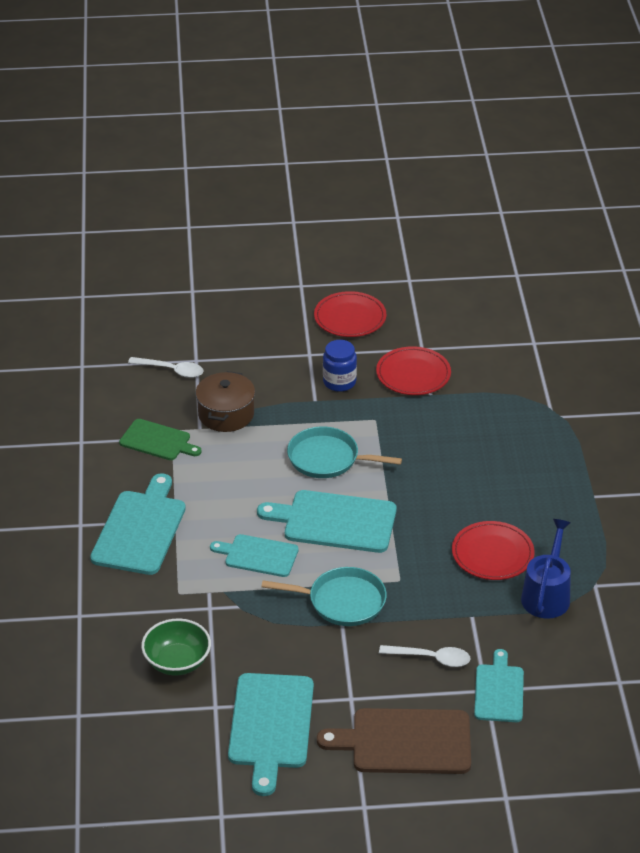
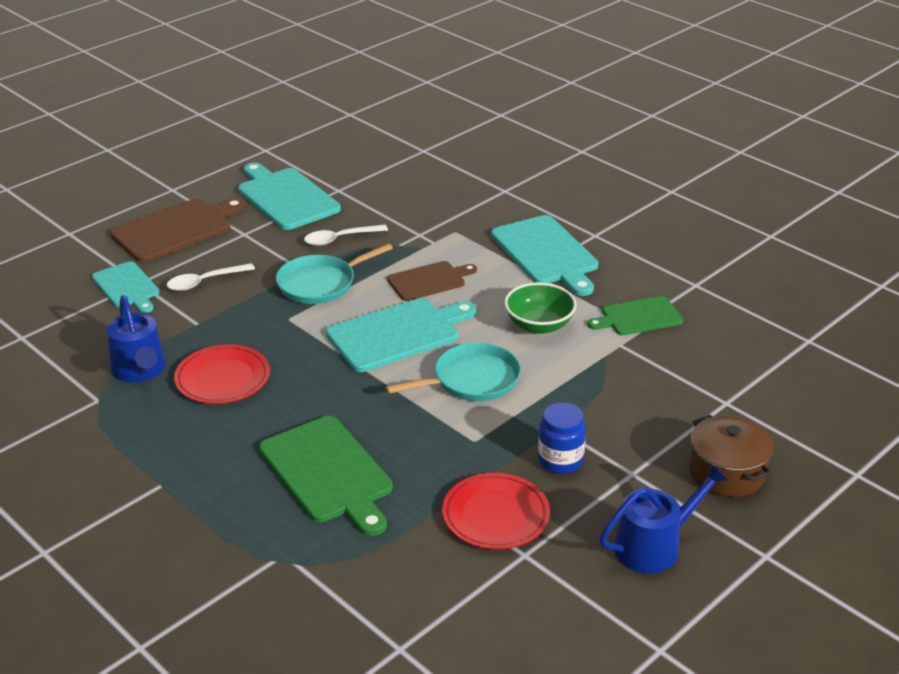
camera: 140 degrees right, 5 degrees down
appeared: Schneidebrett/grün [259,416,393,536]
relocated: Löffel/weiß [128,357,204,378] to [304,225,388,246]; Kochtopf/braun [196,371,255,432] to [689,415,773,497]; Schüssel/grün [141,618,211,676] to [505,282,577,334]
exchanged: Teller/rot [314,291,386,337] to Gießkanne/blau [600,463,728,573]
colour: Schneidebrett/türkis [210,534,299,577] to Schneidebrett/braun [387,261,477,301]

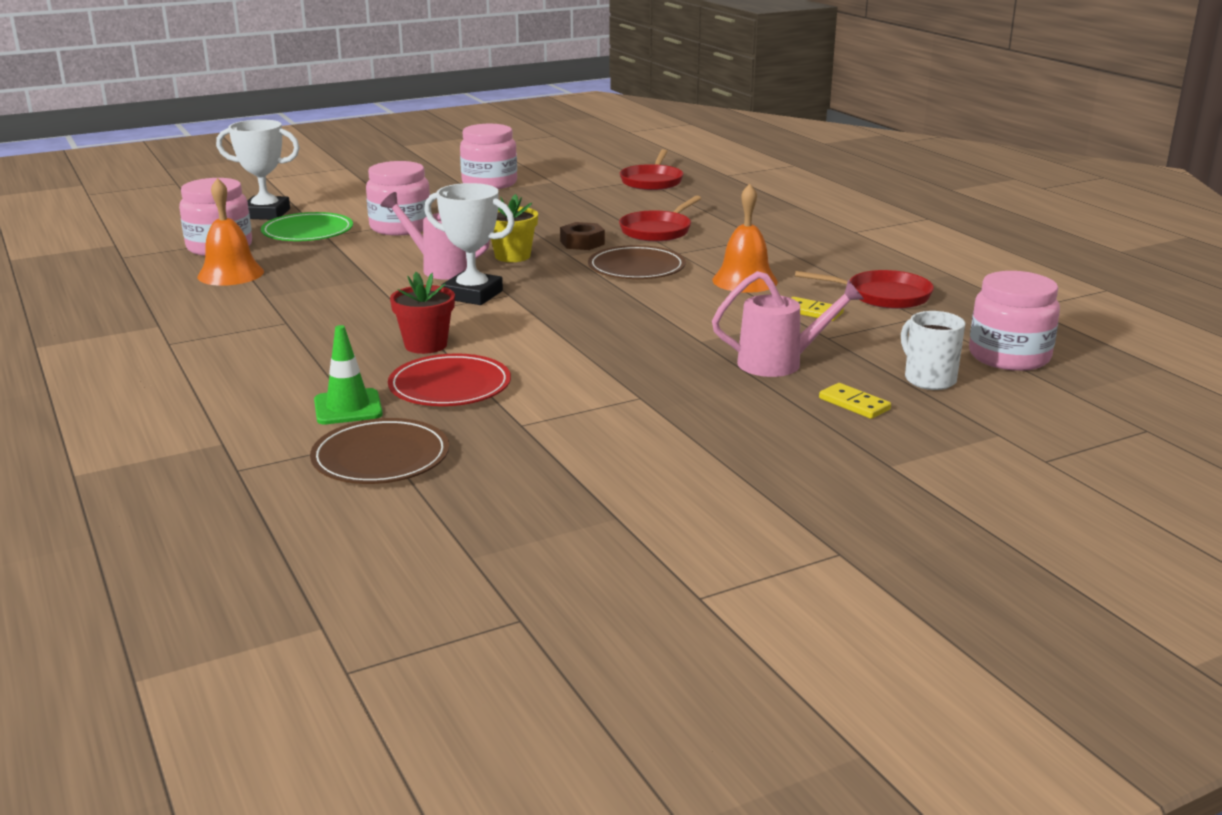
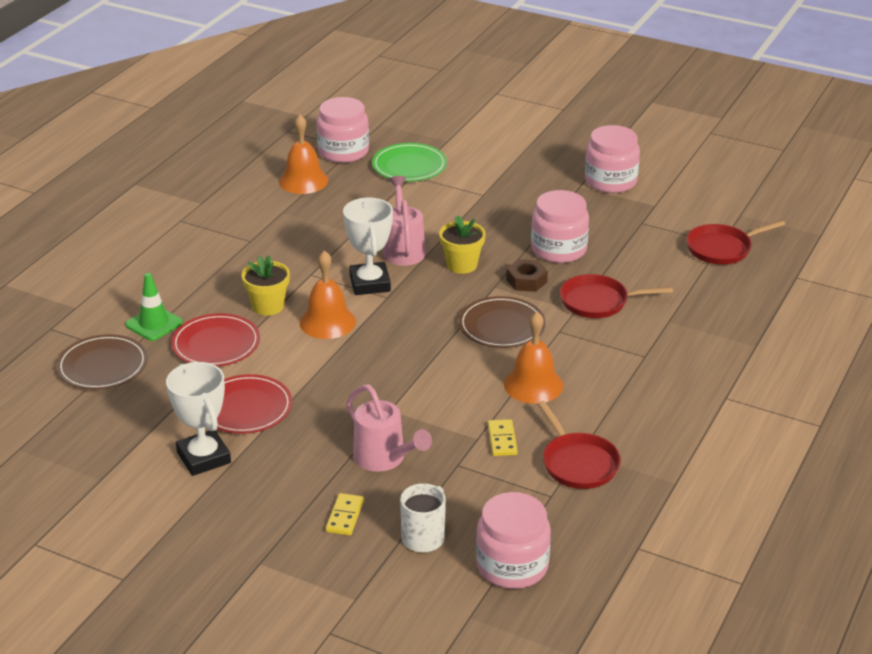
camera: 55 degrees right, 10 degrees up
appeared: Glocke/orange [300,250,356,339]; Teller/rot [217,374,292,434]
relocated: Pokal/weiß [216,119,300,220] to [166,362,231,476]; Einmachglas/rosa [366,161,430,235] to [531,190,589,263]
colour: Blumentopf/rot [390,272,455,354] to Blumentopf/gelb [242,255,290,316]

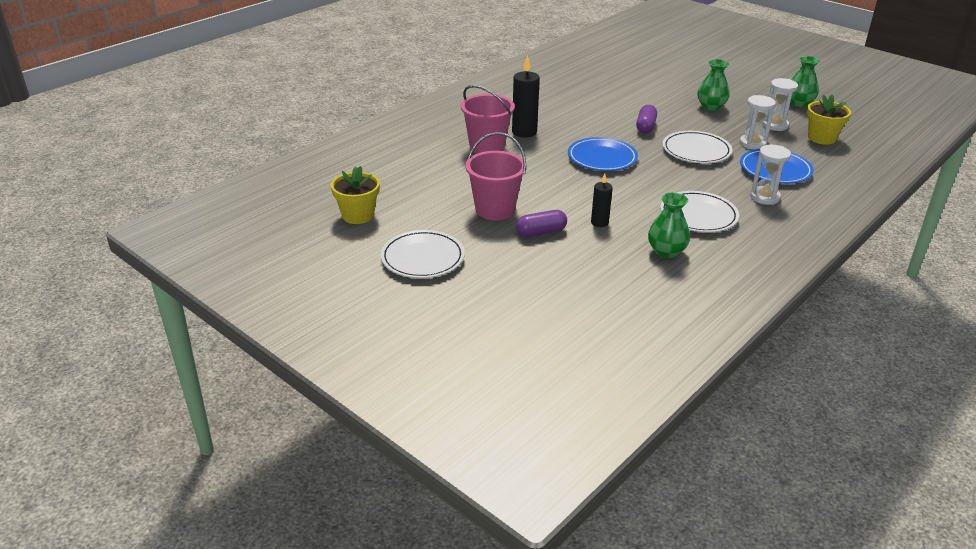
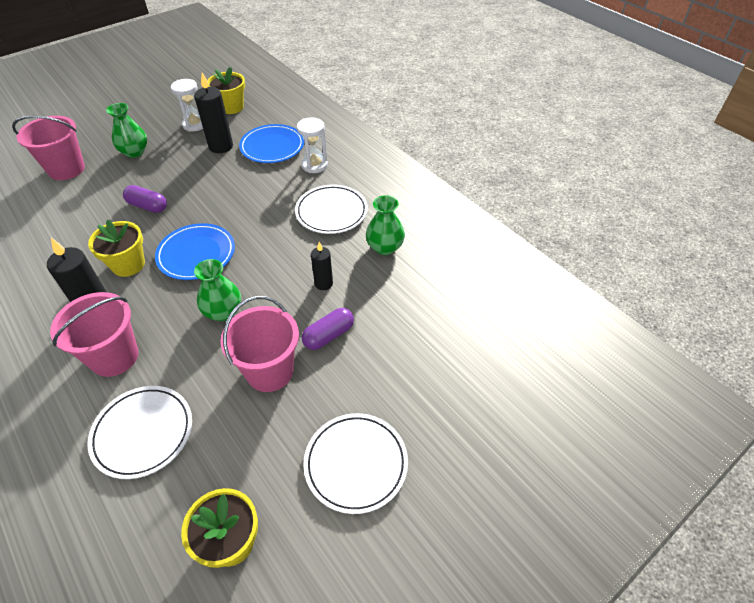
camera: 80 degrees left, 15 degrees up
appeared: Eimer/rosa [12,116,85,180]; Blumentopf/gelb [88,219,145,277]
relocated: Vase/grün [790,56,820,107] to [194,259,241,321]; Teller/weiß [663,131,732,164] to [87,386,192,479]
exchanged: Sanduhr/weiß [740,95,776,150] to Kerze/schwarz [194,73,233,153]
spun: Kapsel/lila [516,210,567,237] = [302,308,354,350] 60 degrees clockwise

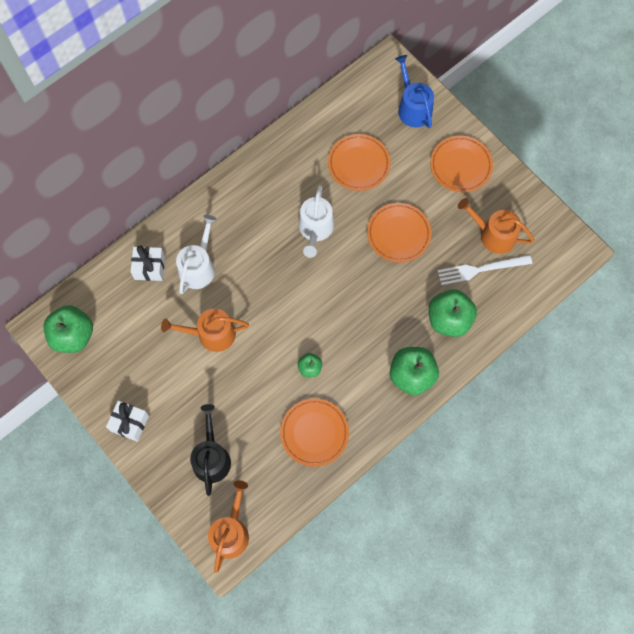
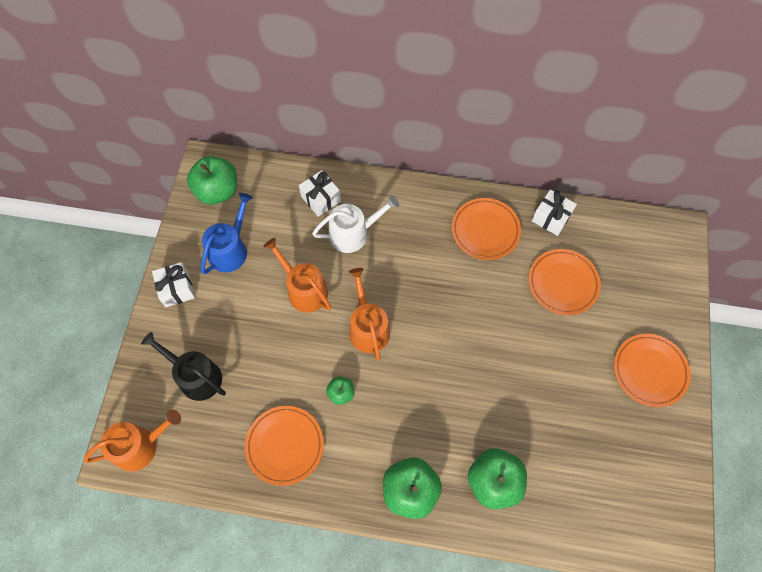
camera: 50 degrees right, 5 degrees down
missing: Gießkanne/weiß [299,185,334,258]; Gabel/weiß [438,255,532,285]
appeared: Geschenk/weiß [532,189,577,236]
relocated: Gießkanne/blau [395,55,434,128] to [201,193,253,274]; Gießkanne/orange [458,198,534,254] to [349,268,390,361]; Teller/orange [367,203,431,263] to [452,198,521,260]
spun: Gießkanne/schwarz [190,404,231,496] = [141,332,226,401] 105 degrees counterclockwise

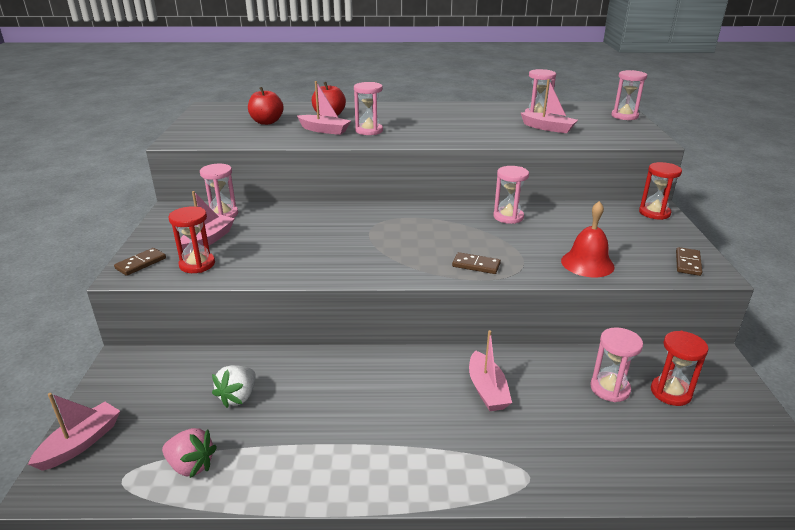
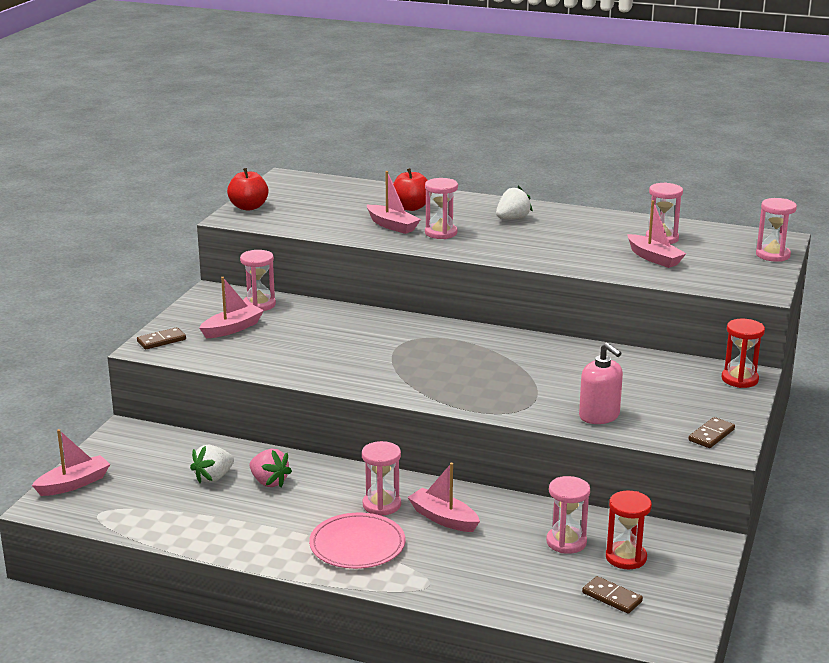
camera: 20 degrees right, 5 degrees down
missing: Sanduhr/rot [169,206,215,273]
appeared: Erdbeere/weiß [496,186,533,219]; Teller/rosa [309,513,405,569]
relocated: Apfel/rot [248,87,284,125] to [227,168,268,211]; Sanduhr/rosa [493,166,529,224] to [362,441,401,516]; Dominostein/braun [452,252,501,274] to [582,576,643,614]; Erdbeere/rosa [162,428,217,478] to [249,449,292,487]
exchanged: Glocke/rot [561,201,615,277] to Seifenspender/rosa [579,343,623,424]
spun: Boot/rosa [469,330,512,411] = [408,463,480,532] 120 degrees clockwise

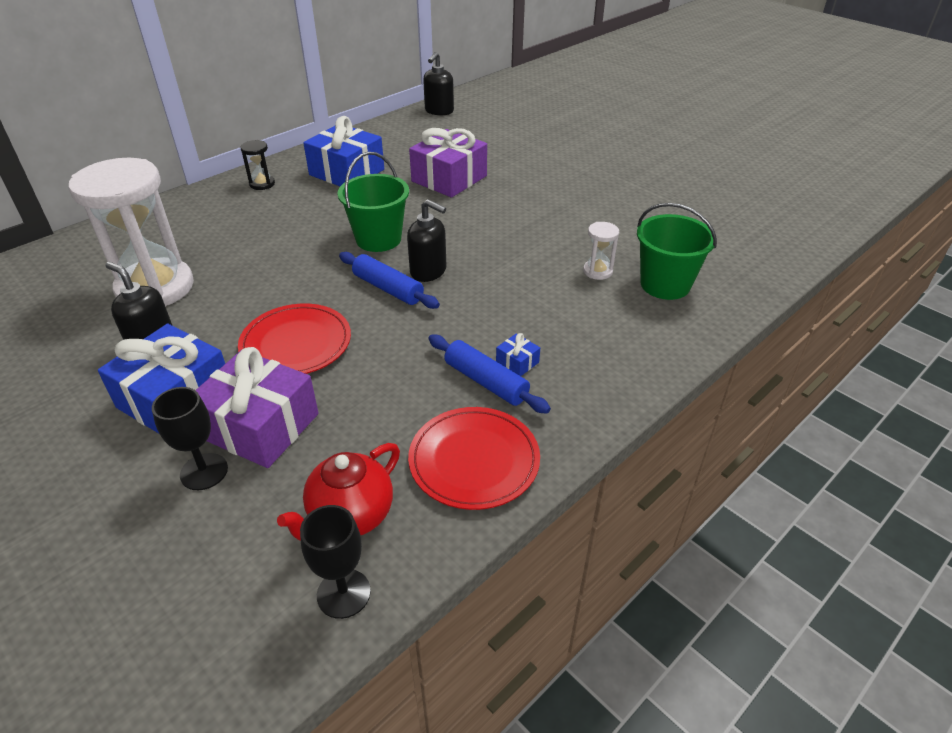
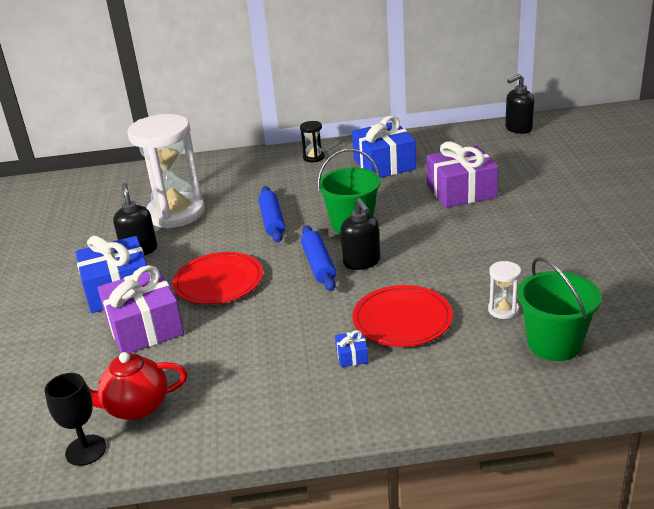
camera: 40 degrees right, 10 degrees down
missing: Kelch/schwarz [152,387,228,490]
relocated: Nudelholz/blau [428,335,551,414] to [258,186,285,242]; Teller/rot [408,407,540,510] to [353,285,453,347]

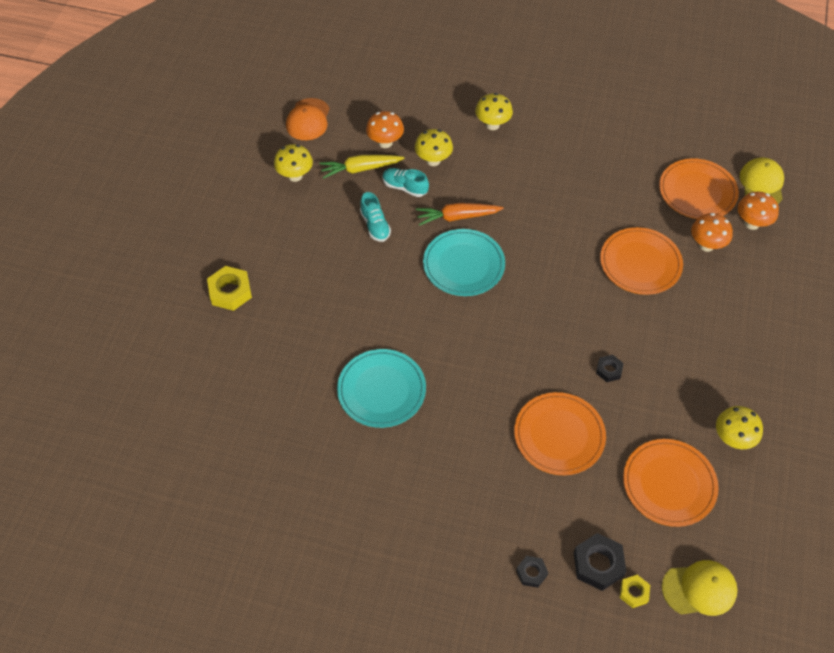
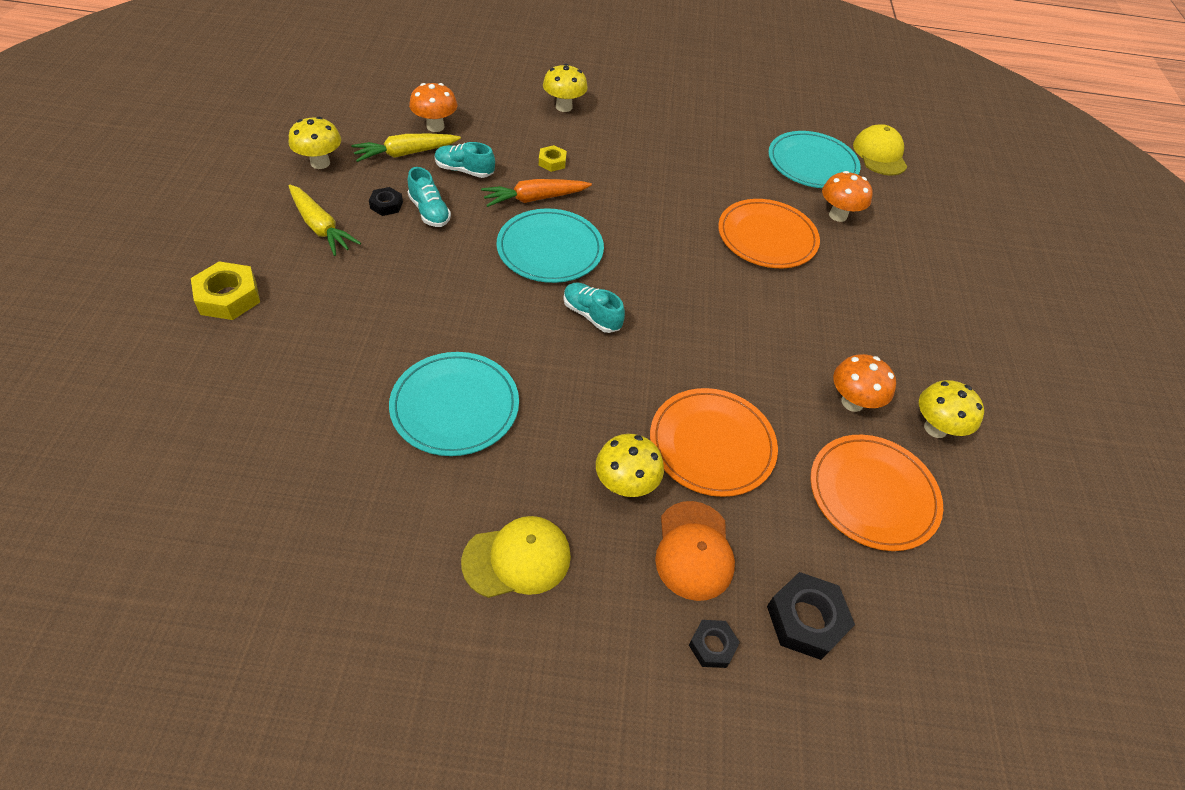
camera: 15 degrees left, 5 degrees down
appeared: Karotte/gelb [289,184,361,256]; Schuh/türkis [563,283,625,333]
relocated: Kappe/orange [286,98,330,140] to [655,501,735,601]; Pilz/gelb [415,129,453,166] to [596,434,664,497]; Pilz/orange [738,192,779,230] to [833,354,896,412]; Sechskantmutter/schwarz [596,355,624,382] to [369,187,403,216]; Kappe/gelb [662,560,738,616] to [461,516,571,598]; Sechskantmutter/gelb [619,575,650,608] to [539,145,567,172]
colour: Teller/orange [659,158,739,219] to Teller/türkis [768,131,861,188]

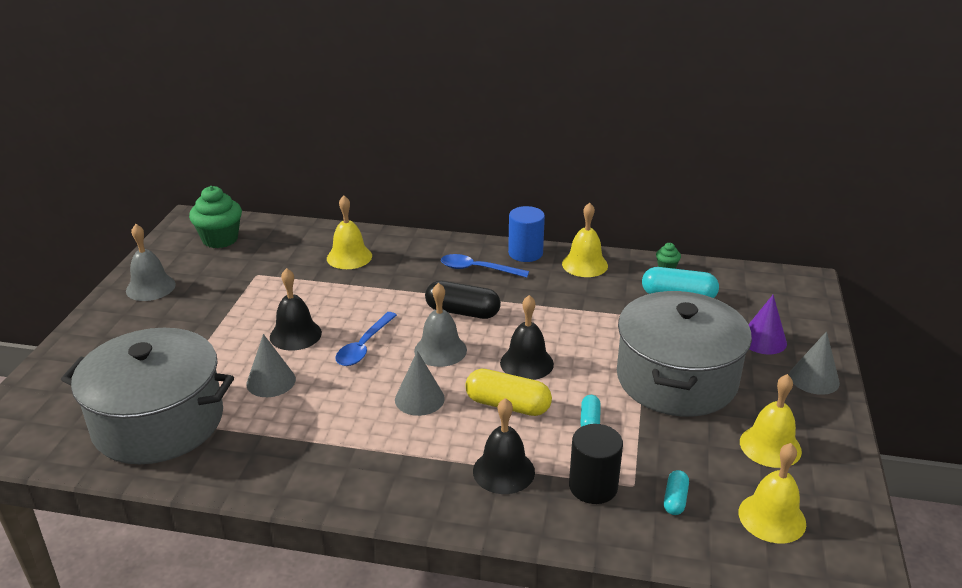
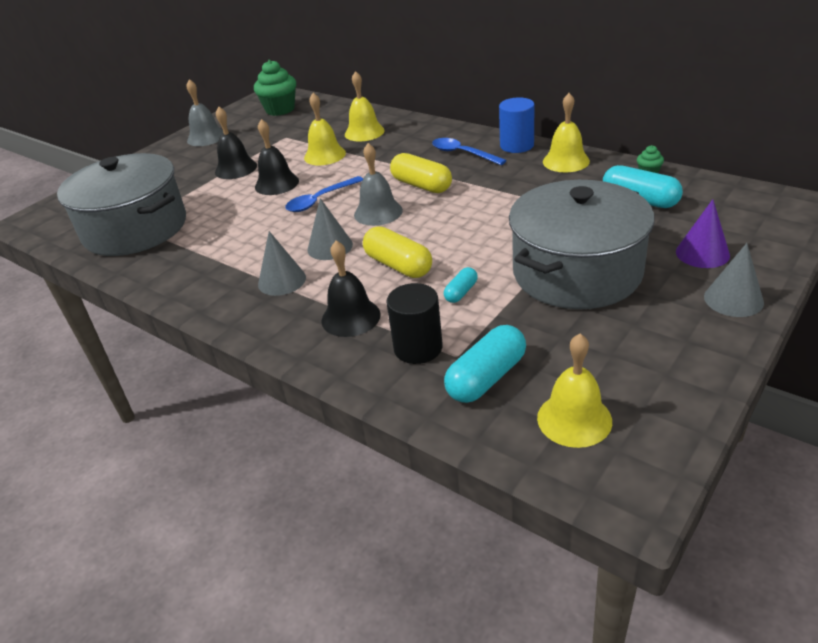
camera: 30 degrees right, 5 degrees up
relocated: Glocke/schwarz [500,295,554,380] to [215,107,257,179]; Kegel/grau [246,334,296,397] to [258,231,306,296]; Glocke/gelb [740,374,802,468] to [304,93,346,165]
colour: Kapsel/schwarz [425,281,501,319] to Kapsel/gelb [390,153,452,193]
size: Kapsel/türkis [664,470,689,515] = [444,325,526,403] x1.85

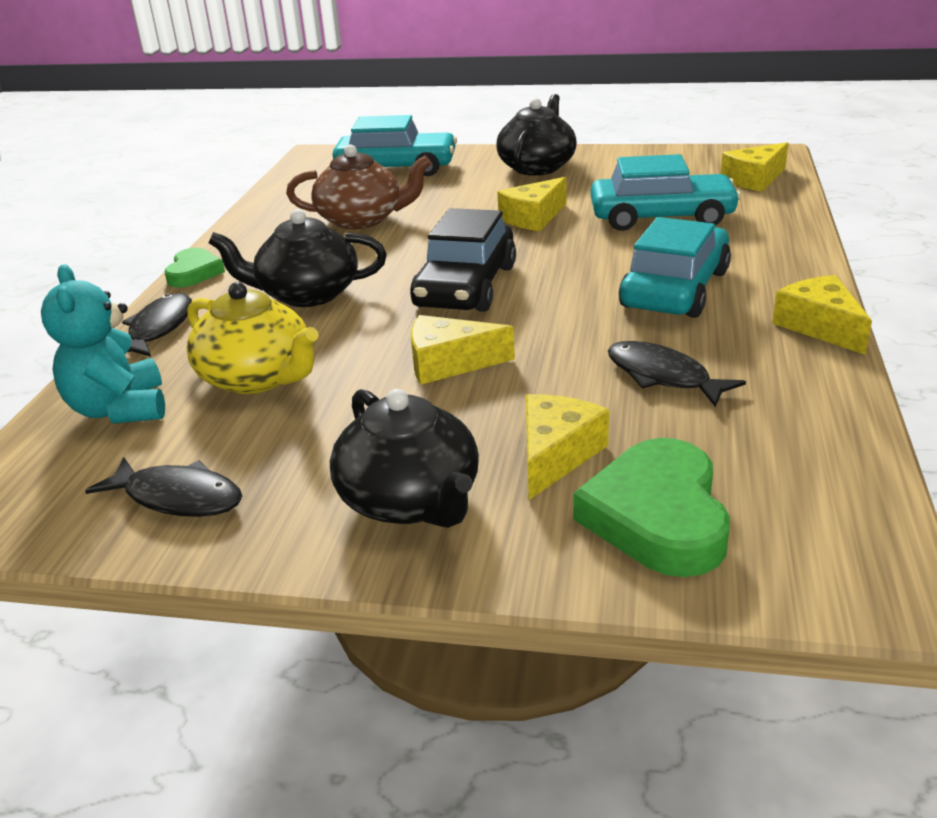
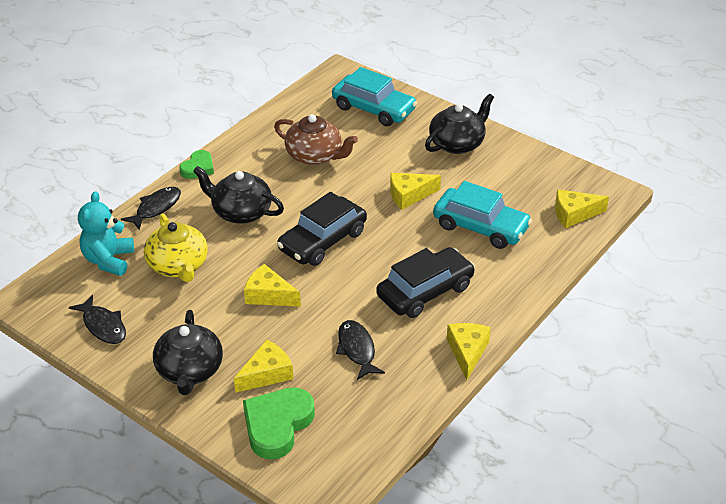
camera: 25 degrees right, 10 degrees up
colour: Auto/türkis [619,217,731,318] to Auto/schwarz [376,247,475,318]

